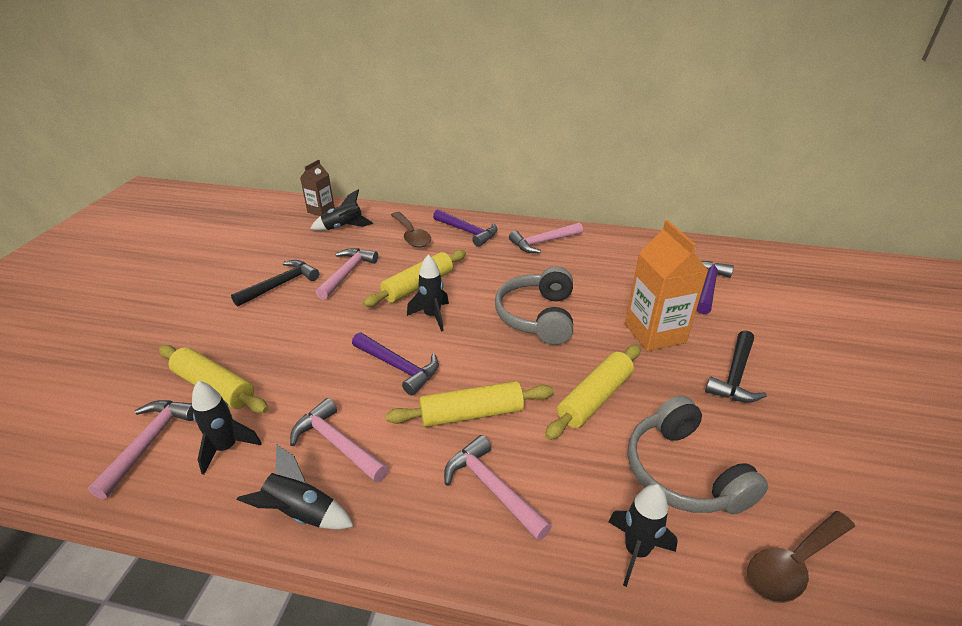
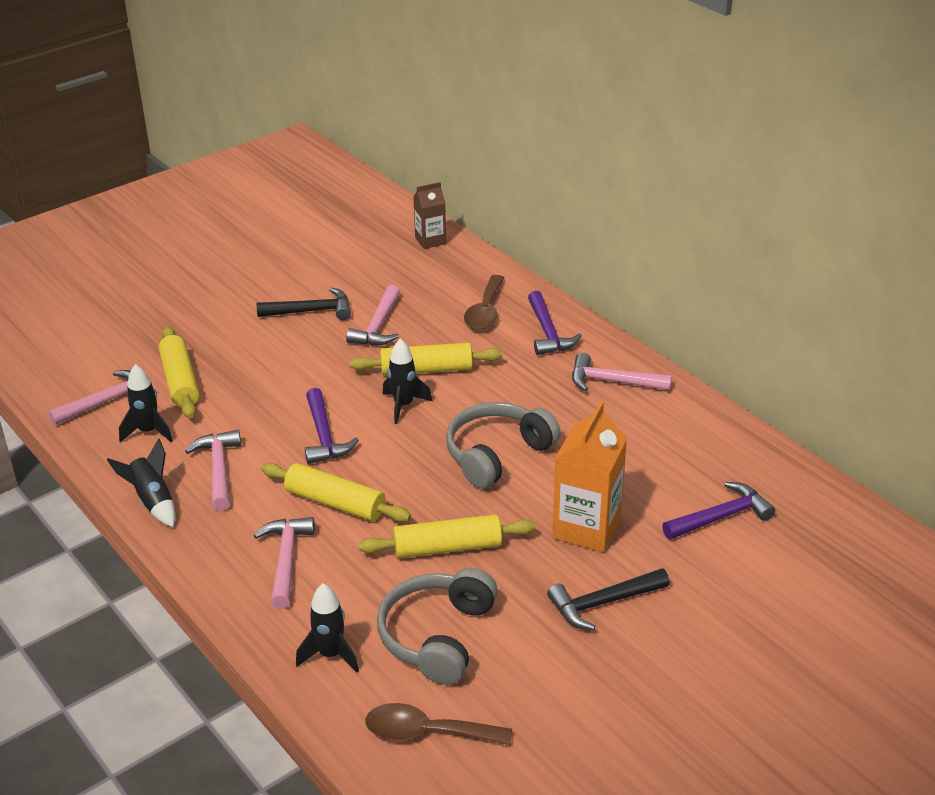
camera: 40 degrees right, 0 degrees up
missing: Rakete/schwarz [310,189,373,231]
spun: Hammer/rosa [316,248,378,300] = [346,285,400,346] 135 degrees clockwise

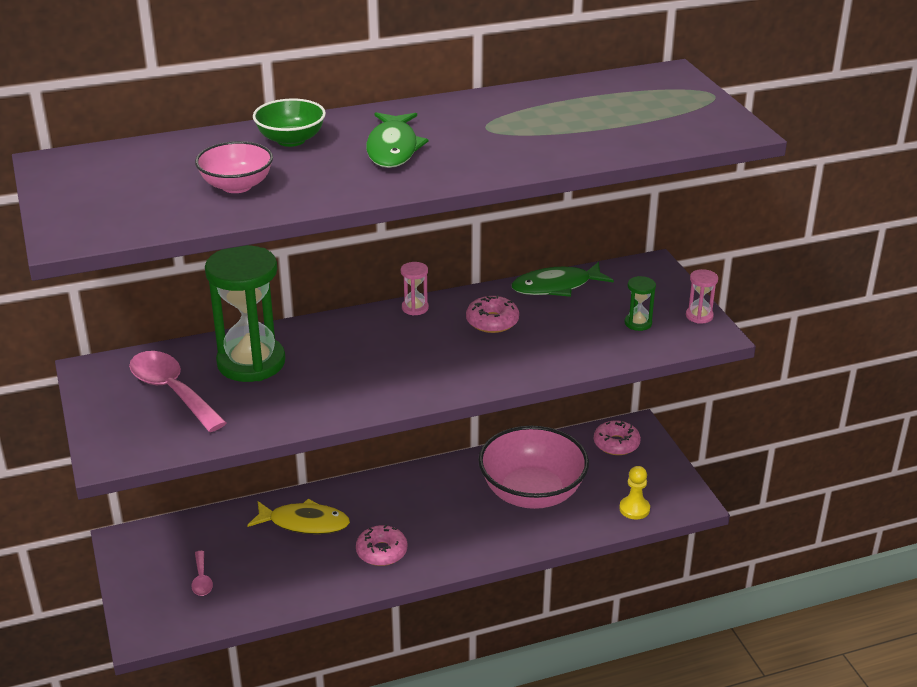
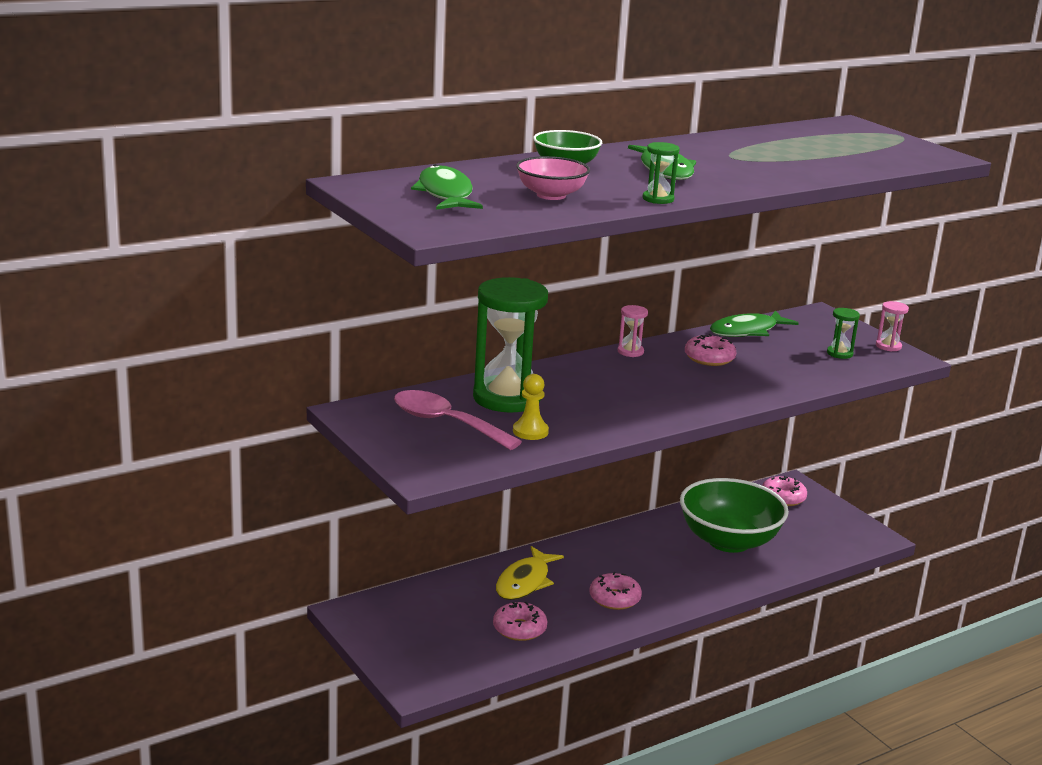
camera: 15 degrees left, 10 degrees down
missing: Löffel/rosa [191,551,213,596]
appeared: Sanduhr/grün [643,142,680,204]; Fisch/grün [411,164,483,210]; Donut/rosa [493,602,547,641]
relocated: Bauer/gelb [619,466,650,519] to [513,374,549,440]
colour: Schüssel/rosa [478,426,589,509] to Schüssel/grün [680,478,789,553]
spun: Fisch/gelb [247,499,350,534] = [496,546,564,600] 120 degrees clockwise

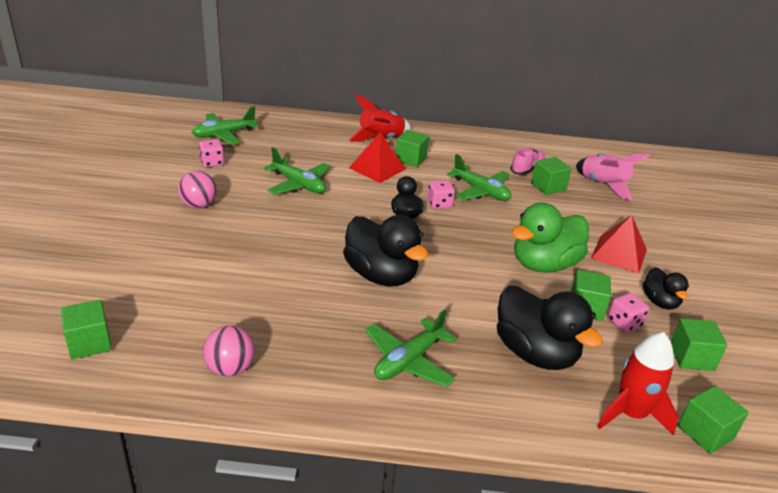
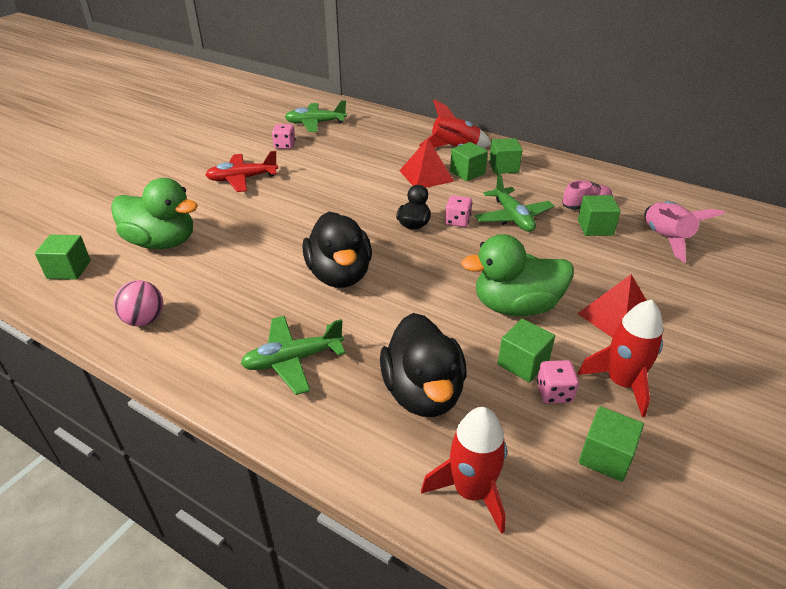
camera: 30 degrees right, 5 degrees up
missing: Flugzeug/grün [263,147,330,195]
appeared: Ente/grün [111,178,198,249]
relocated: Kubus/grün [678,386,749,454] to [489,138,522,174]
exchanged: Ball/rosa [178,171,216,208] to Flugzeug/rot [205,151,278,192]; Ente/schwarz [643,267,689,310] to Rakete/rot [578,300,663,417]

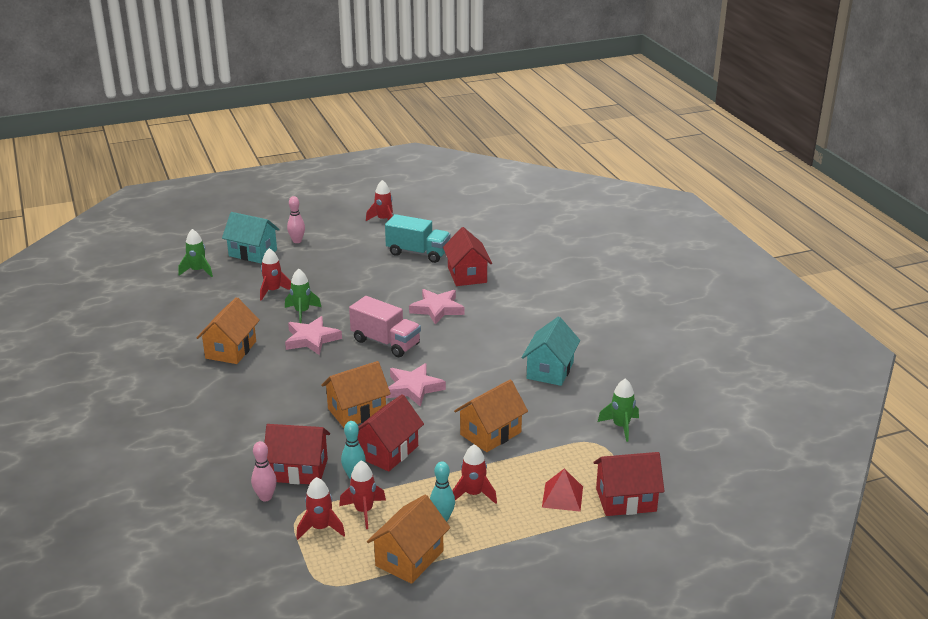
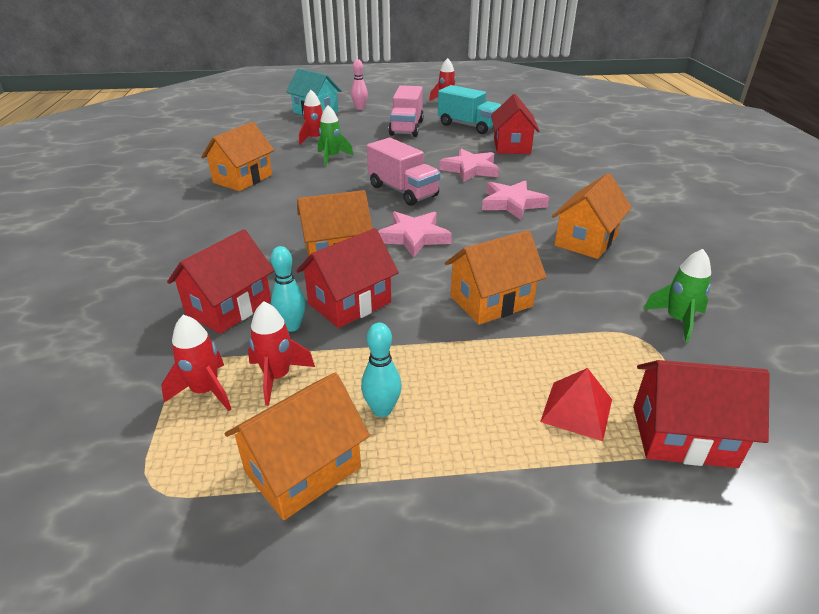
camera: 15 degrees right, 5 degrees up
missing: Rakete/grün [178,229,213,277]; Bowlingkegel/rosa [251,441,277,501]; Rakete/rot [452,444,497,504]
appeared: Lastwagen/rosa [389,85,424,137]
relocated: Stern/rosa [285,316,342,355] to [482,180,549,220]
colour: Haus/türkis [521,317,580,386] to Haus/orange [552,173,632,259]
spun: Haus/rot [264,424,330,484] = [167,229,274,334] 75 degrees counterclockwise

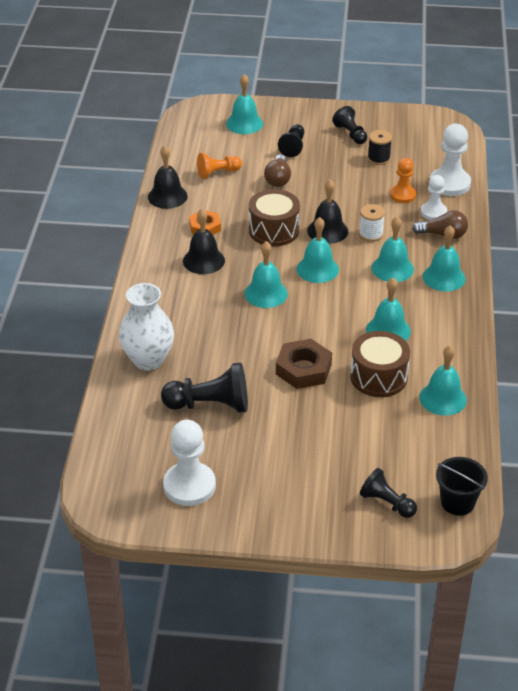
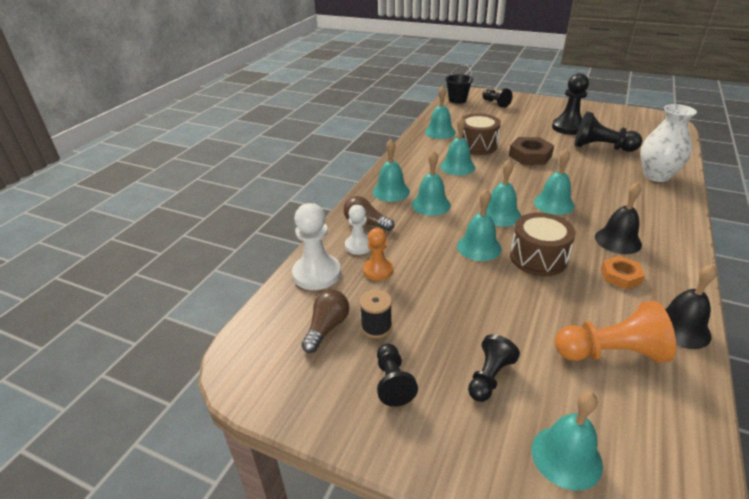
camera: 160 degrees left, 5 degrees down
missing: Garnrolle/weiß [359,204,385,242]; Bauer/weiß [163,420,216,506]
appeared: Bauer/schwarz [552,73,589,135]
relocated: Glühbirne/braun [264,154,291,187] to [301,290,349,353]
colour: Glocke/schwarz [307,180,348,244] to Glocke/türkis [457,189,502,261]
size: Bauer/orange [197,153,242,179] = [555,301,676,363] x1.60

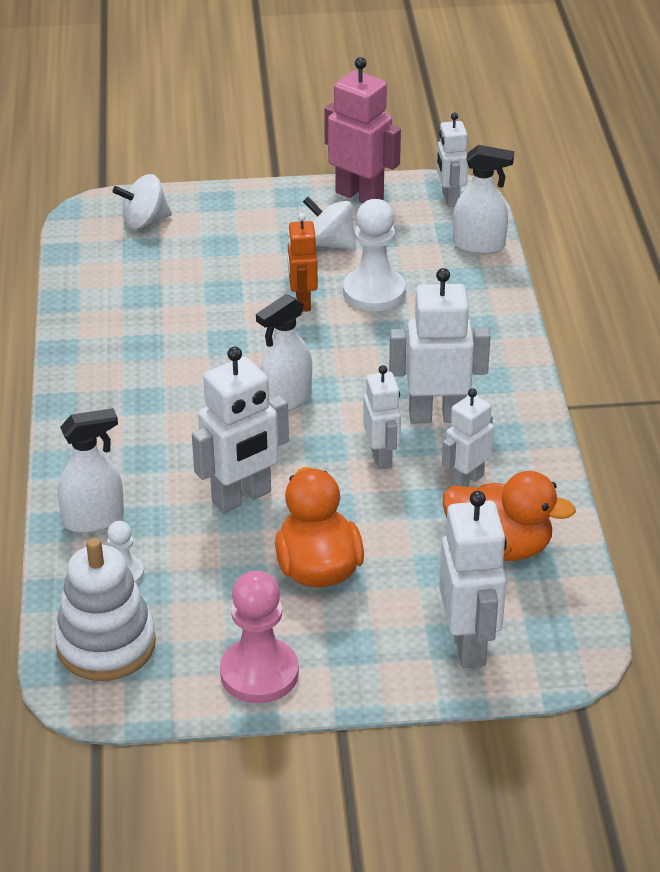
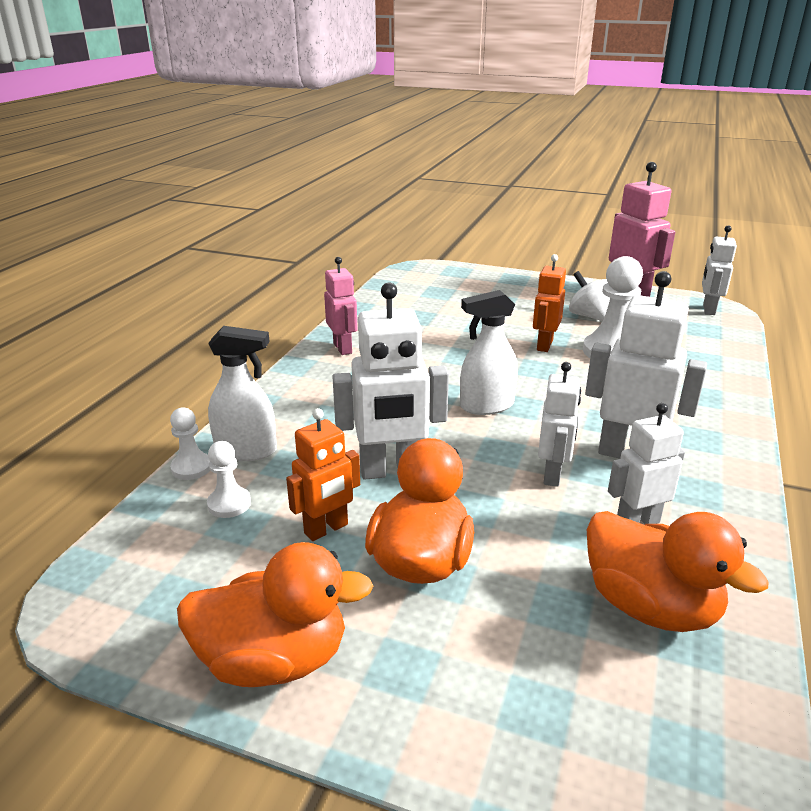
camera: 25 degrees right, 10 degrees down
missing: Sprühflasche/weiß [453,145,514,254]; Kreisel/weiß [113,174,172,229]; Roboter/weiß [439,491,507,668]; Stapelspielzeug/weiß [54,538,156,681]
appeared: Roboter/rosa [324,257,358,355]; Bauer/weiß [170,408,210,480]; Roboter/orange [286,408,360,541]
exchanged: Bauer/rosa [220,570,299,703] to Ente/orange [177,542,373,687]

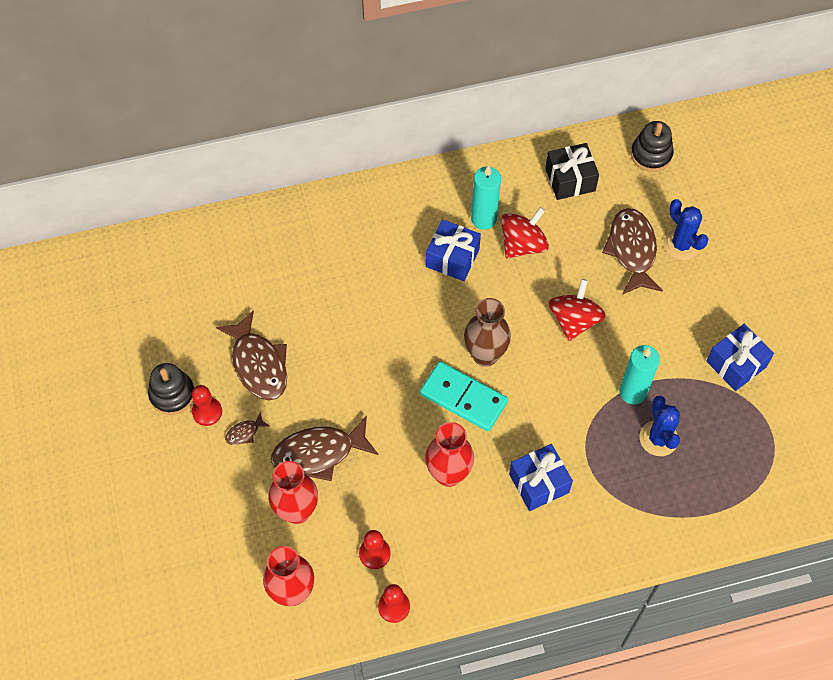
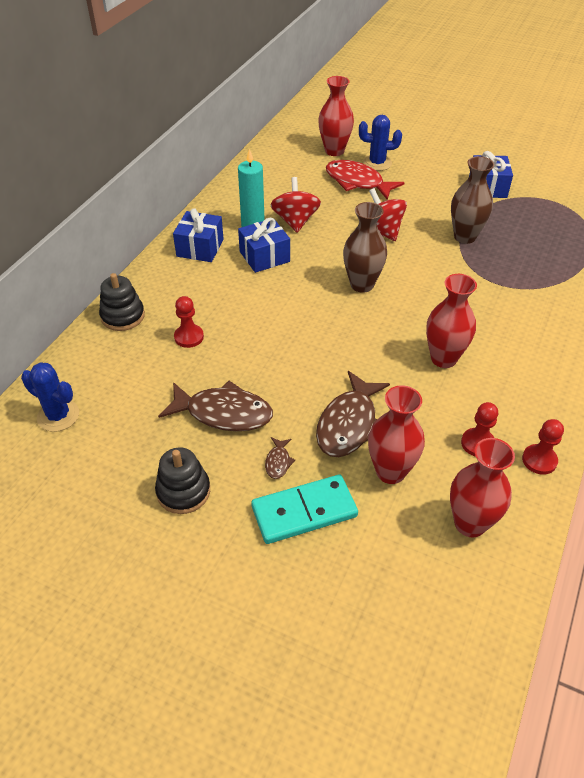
camera: 50 degrees left, 15 degrees down
missing: Geschenk/schwarz [545,143,599,200]
appeared: Vase/rot [318,76,354,156]
relocated: Stapelspielzeug/schwarz [631,121,674,172] to [99,273,145,331]; Dominostein/türkis [420,361,508,431] to [251,475,358,544]; Bauer/rot [192,385,222,426] to [174,296,204,348]; Kaktus/blau [639,396,680,456] to [21,362,79,432]; Geschenk/blau [509,444,573,511] to [173,208,224,262]
exchanged: Kerze/türkis [619,345,660,405] to Vase/braun [451,156,495,244]
colour: Fisch/braun [602,208,663,295] to Fisch/rot [326,160,405,200]

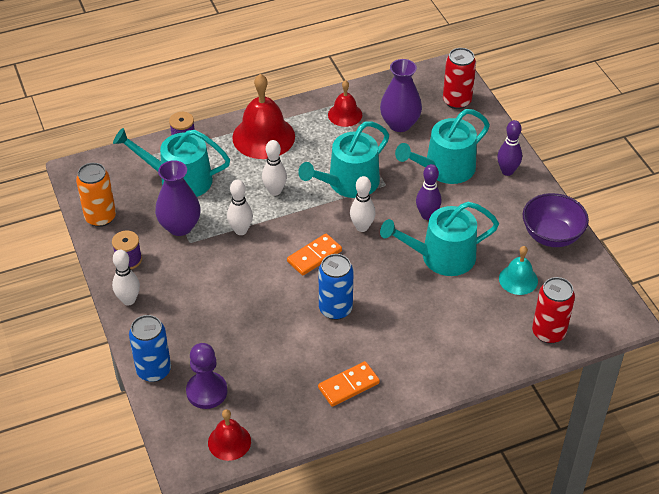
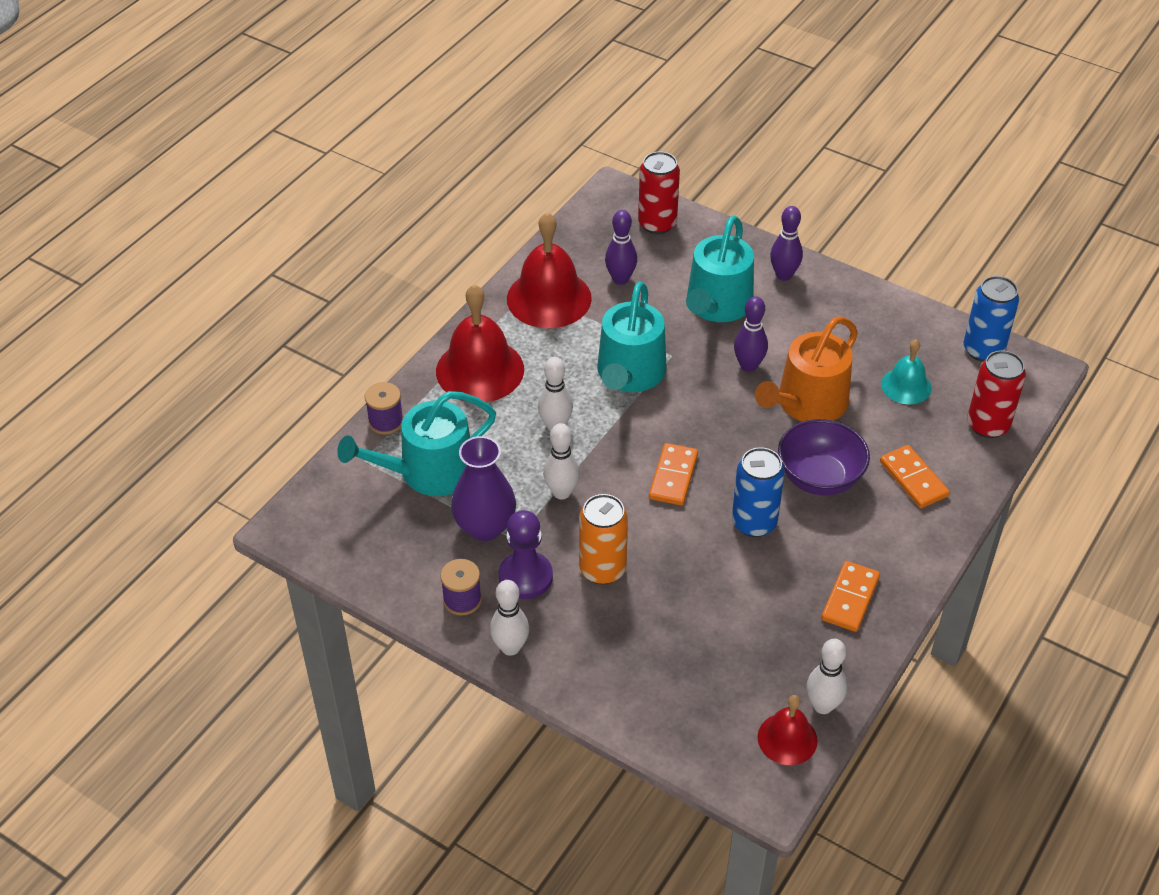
camera: 35 degrees left, 0 degrees up
appeared: Dominostein/orange [880,445,950,508]
relocated: Dose/orange [76,163,116,227] to [579,494,628,585]; Bowlingkegel/weiß [350,176,376,232] to [806,639,847,714]; Schüssel/lila [523,193,589,247] to [778,419,870,495]; Dose/blau [129,315,171,382] to [964,276,1019,362]; Bauer/lila [186,343,227,409] to [499,510,553,599]
exchanged: Vase/lila [380,59,422,132] to Bowlingkegel/lila [605,210,637,285]
colour: Gießkanne/türkis [380,202,499,276] to Gießkanne/orange [755,316,858,422]
size: Glocke/rot [328,80,362,127] = [507,212,592,328] x1.79

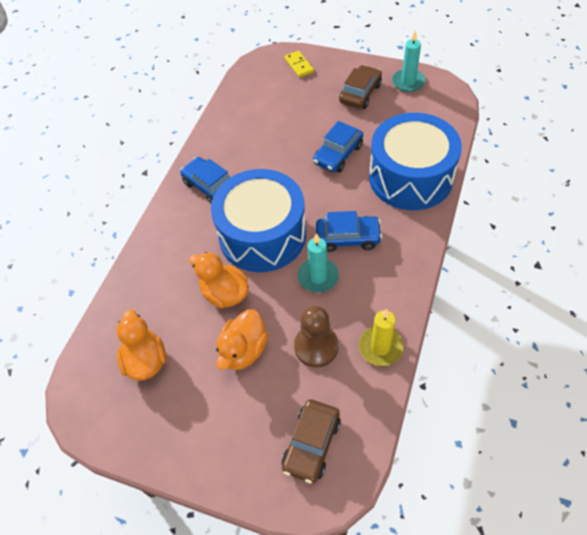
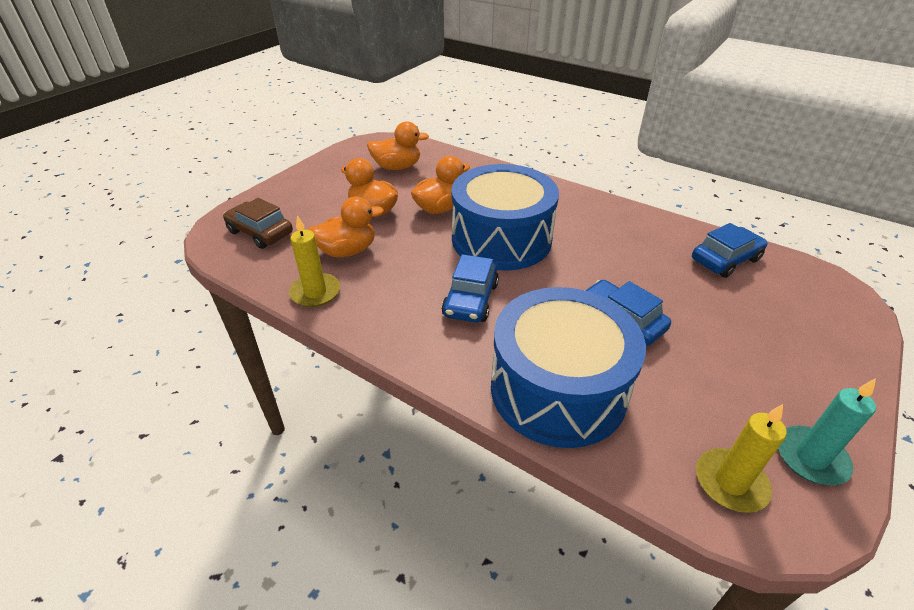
camera: 100 degrees right, 15 degrees down
missing: Dominostein/gelb [284,51,314,78]; Auto/braun [339,65,382,109]; Kerze/türkis [298,233,339,293]
appeared: Kerze/gelb [696,404,787,513]
relocated: Auto/blau [180,157,230,203] to [692,223,768,278]
exchanged: Bauer/braun [294,306,339,367] to Ente/orange [309,196,384,257]

